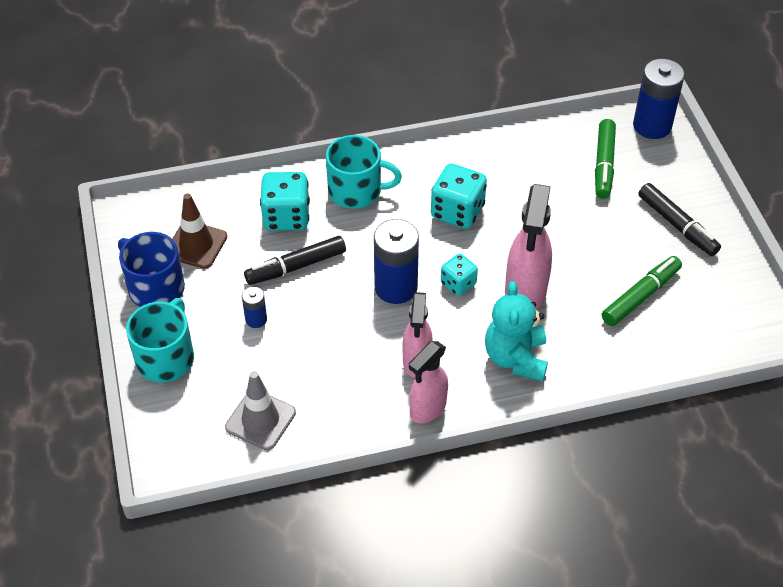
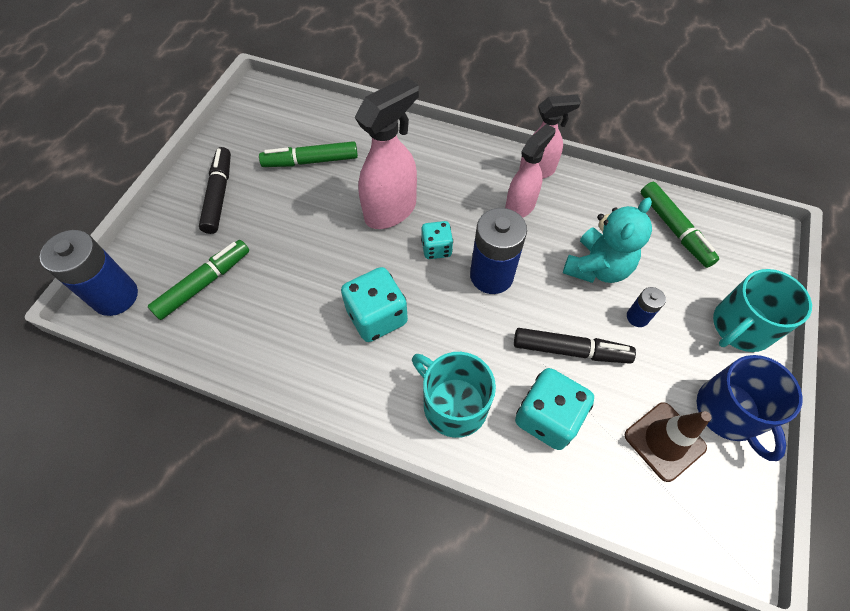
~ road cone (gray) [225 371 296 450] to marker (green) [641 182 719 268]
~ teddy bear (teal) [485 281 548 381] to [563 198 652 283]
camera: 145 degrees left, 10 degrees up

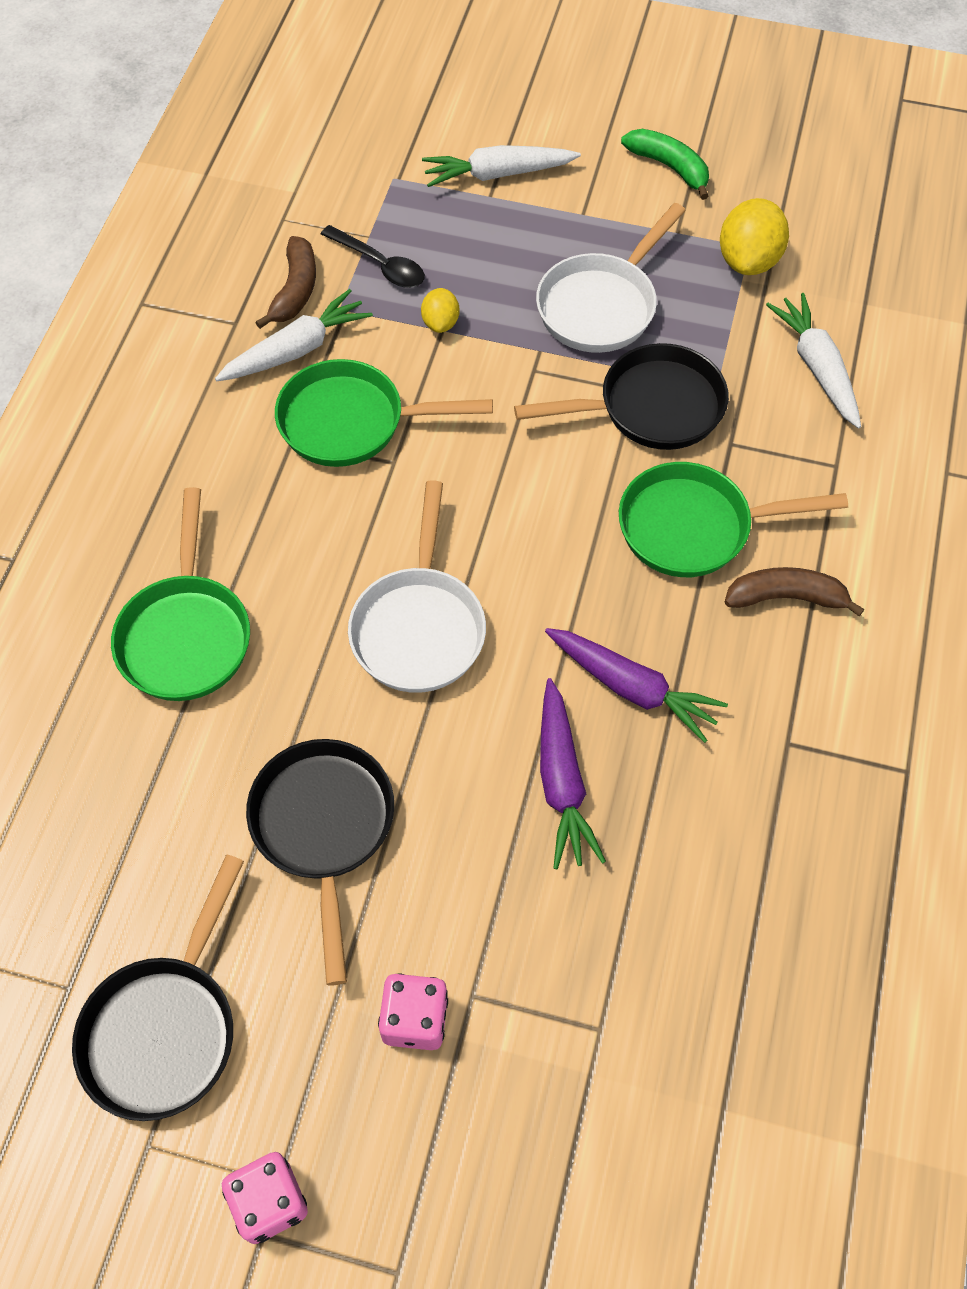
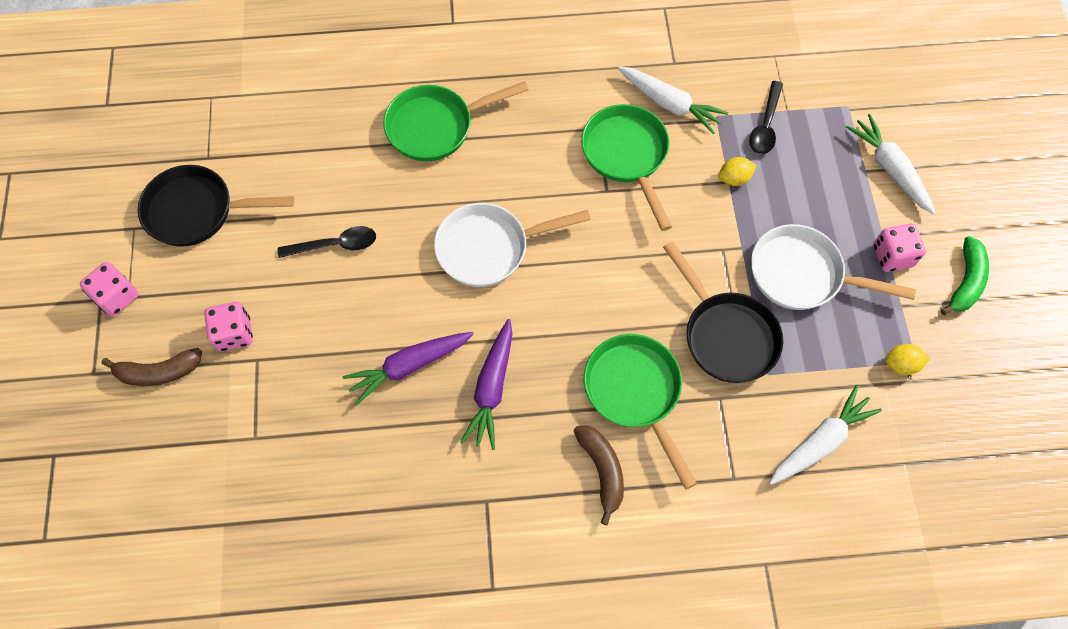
~ skillet (ebony) [246 739 394 985] to spoon (ebony) [278 226 376 258]
~ banana (dark brown) [255 236 316 329] to [101 348 202 386]
~ citrus fruit (bright yellow) [720 198 789 275] = [885 344 930 375] x0.56
+ die (rose-pink) [873 224 926 272]
camera: 70 degrees right, 5 degrees up

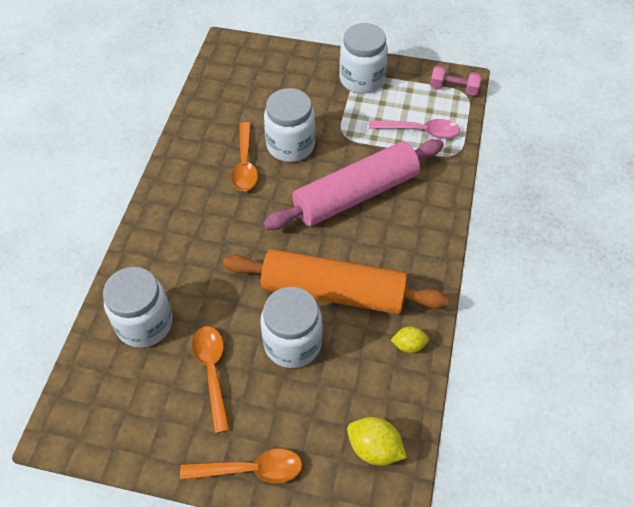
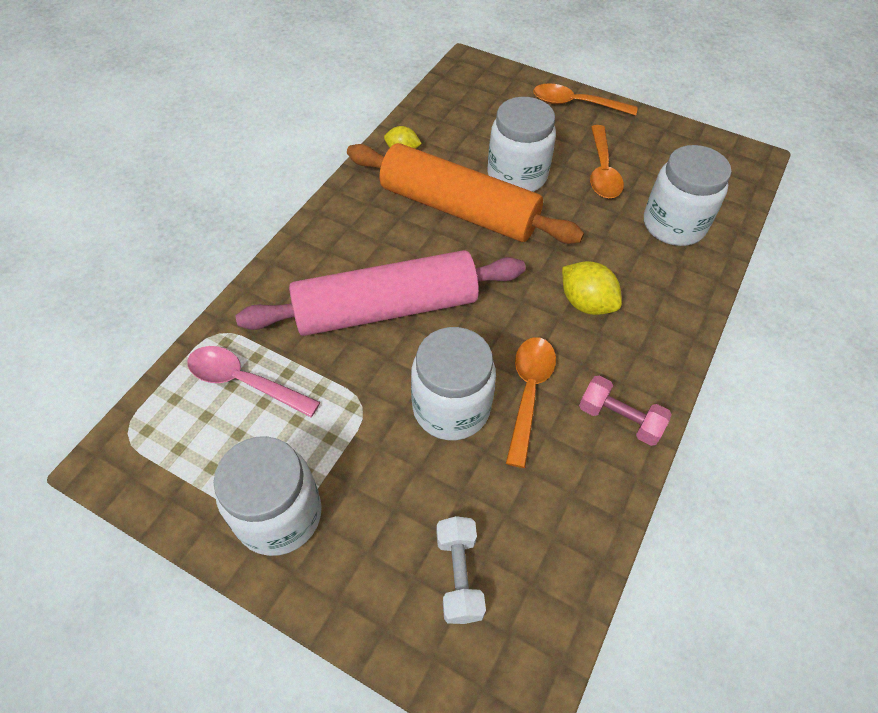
~ citrus fruit (bright yellow) [347 417 407 466] to [562 261 622 315]
~ hand weight (rose-pink) [430 66 482 96] to [579 376 672 446]
+ hand weight (snow-white) [436 516 486 624]
camera: 165 degrees left, 0 degrees up

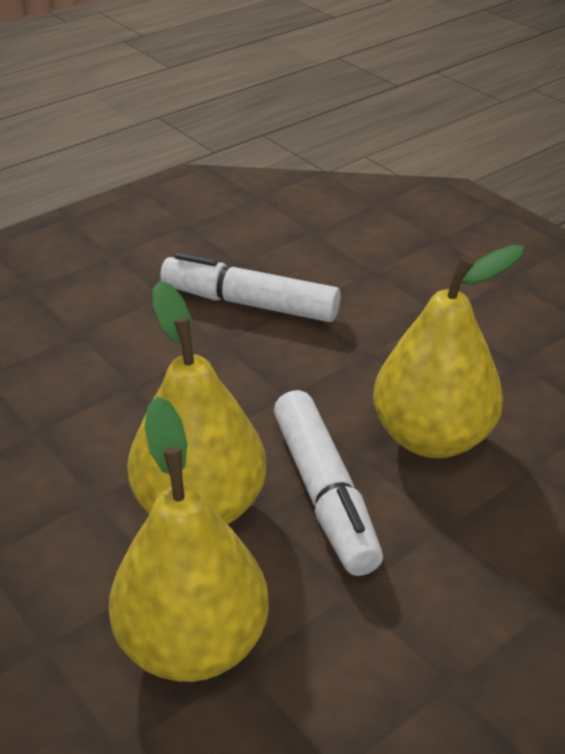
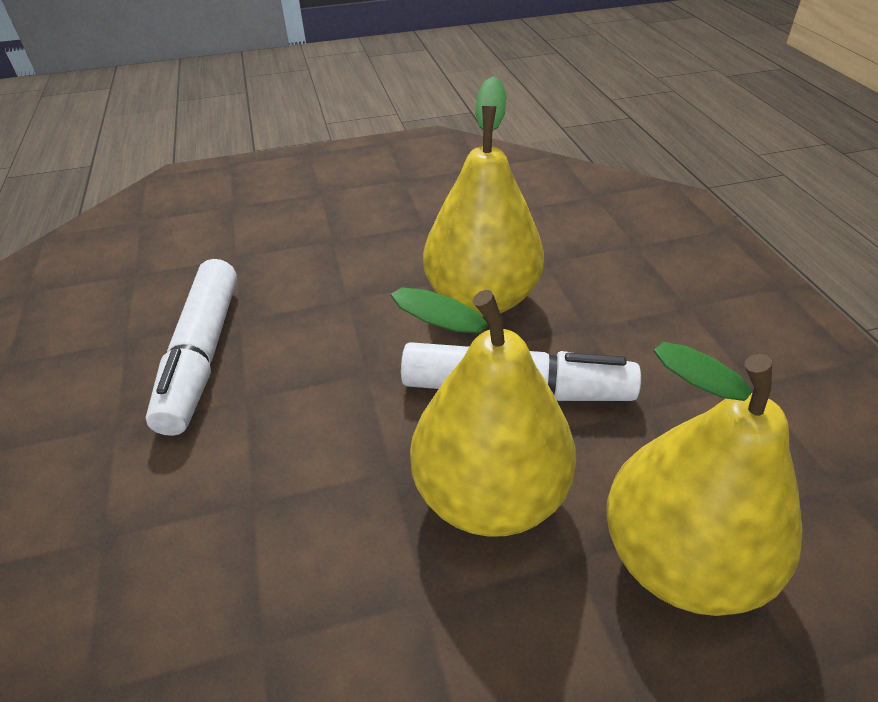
~ marker (snow-white) [160 253 341 322] = [146 259 237 436] 45 degrees counterclockwise
camera: 65 degrees left, 5 degrees up

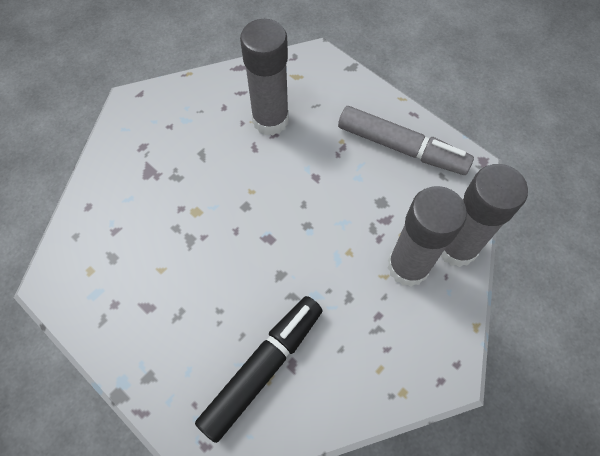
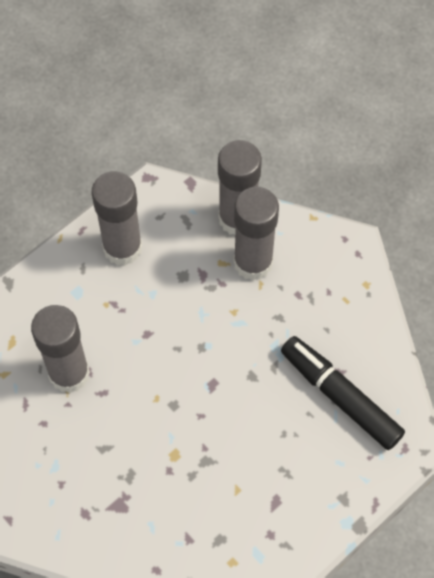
~ marker (gray) [338 106 474 175] to stick of glue (gray) [92 171 142 266]
camera: 85 degrees left, 0 degrees up

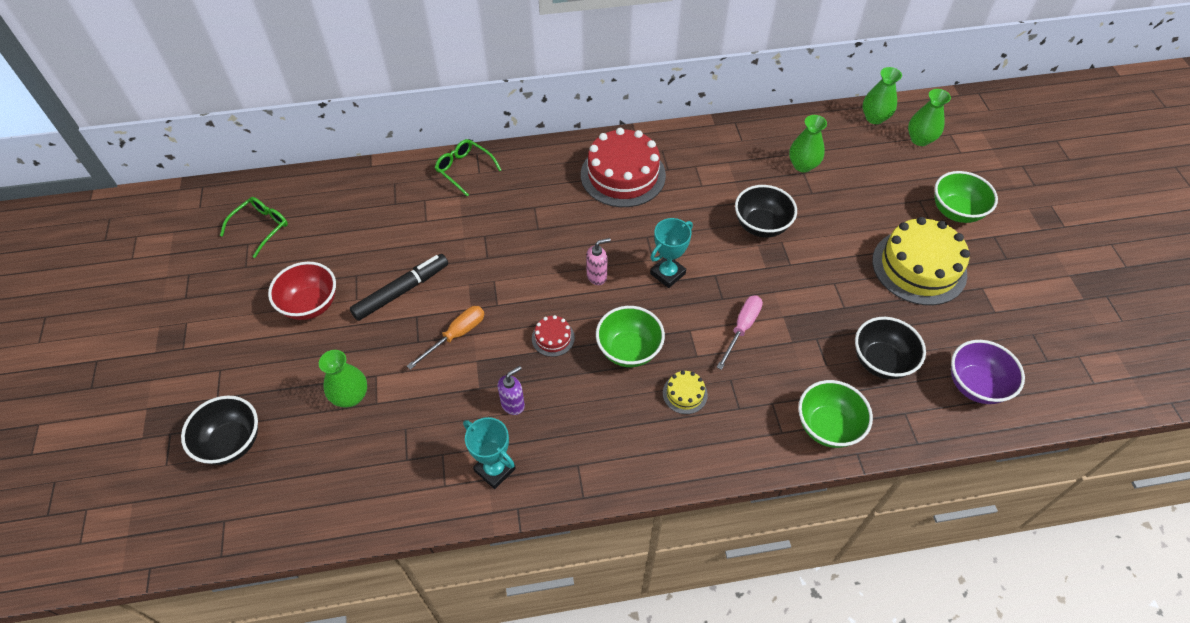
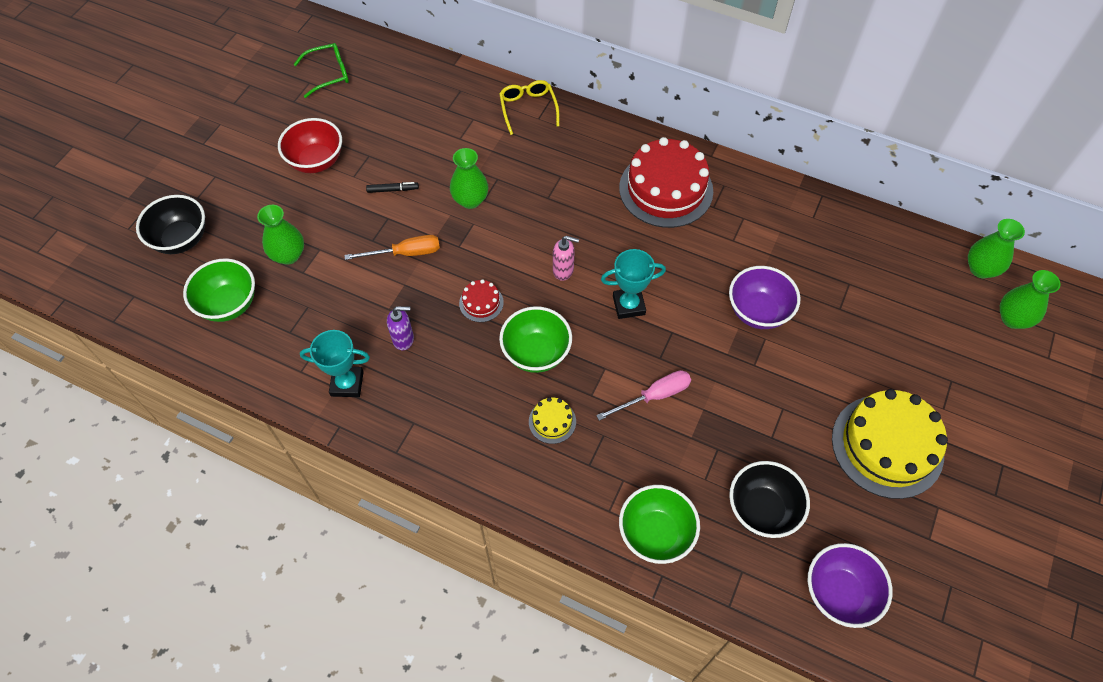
~ marker (ebony) [350 254 448 321] = [366 182 419 193] x0.48
~ eyeglasses (green) [435 139 501 196] to eyeglasses (bright yellow) [499 80 559 135]
~ prize cup (teal) [463 417 516 489] = [300 330 370 397] 75 degrees counterclockwise
~ bowl (ebony) [735 185 797 238] to bowl (violet) [729 266 800 329]
~ flower vase (green) [789 115 827 173] to [450 148 488 209]
~ bowl (green) [934 171 998 223] to [183 258 255 322]
camera: 35 degrees right, 5 degrees up

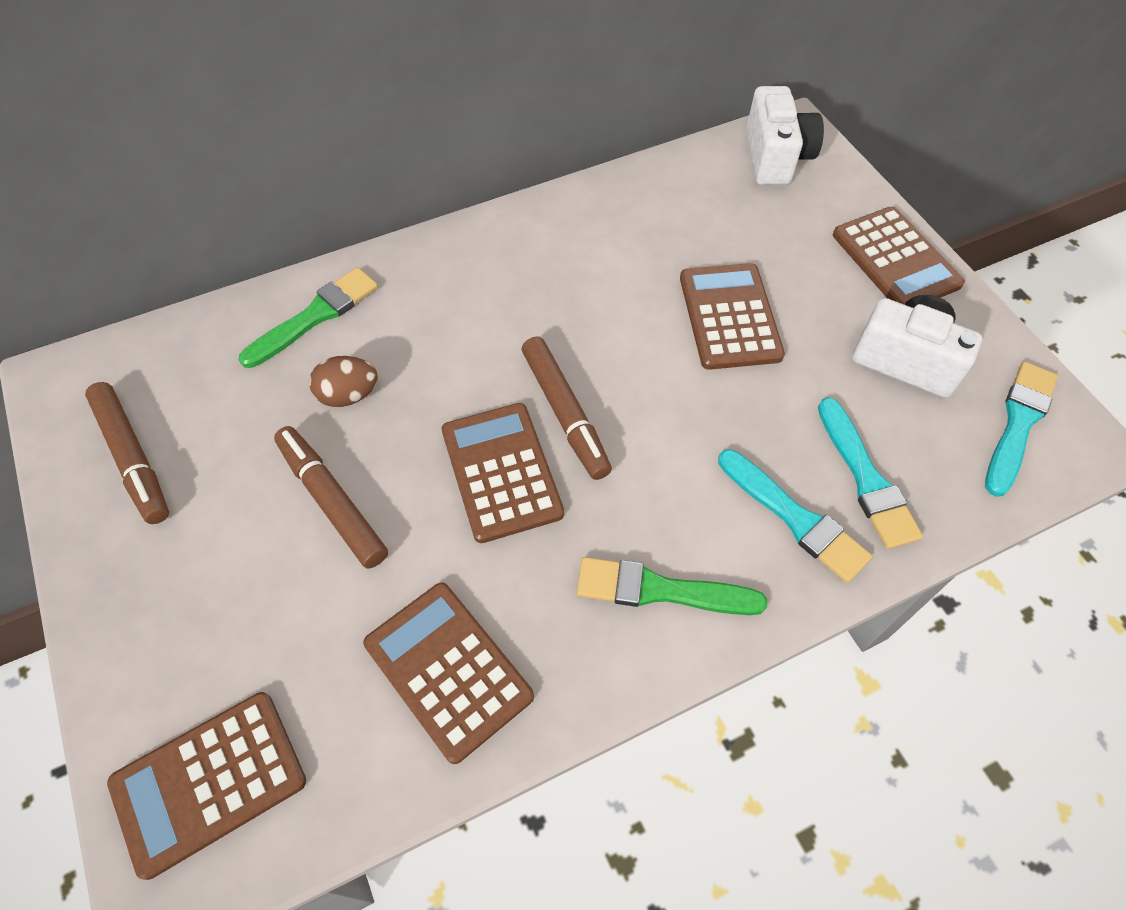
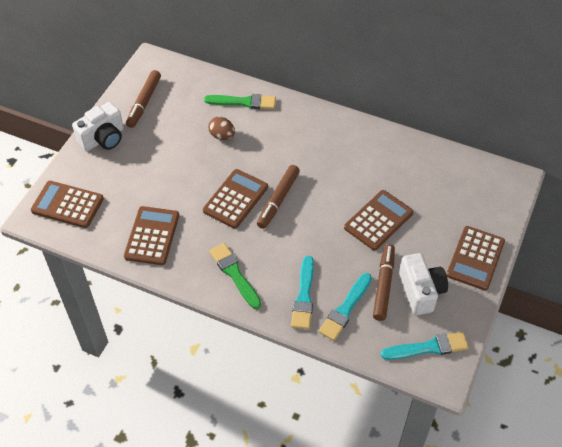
~ marker (dark brown) [274 426 388 568] to [373 244 395 321]
~ compact camera (snow-white) [746 86 824 185] to [72 102 124 151]
camera: 50 degrees right, 5 degrees down

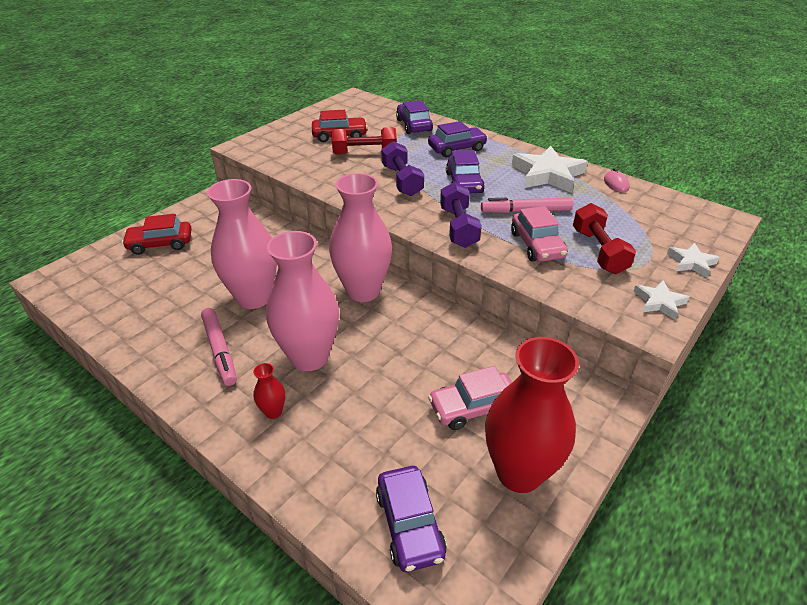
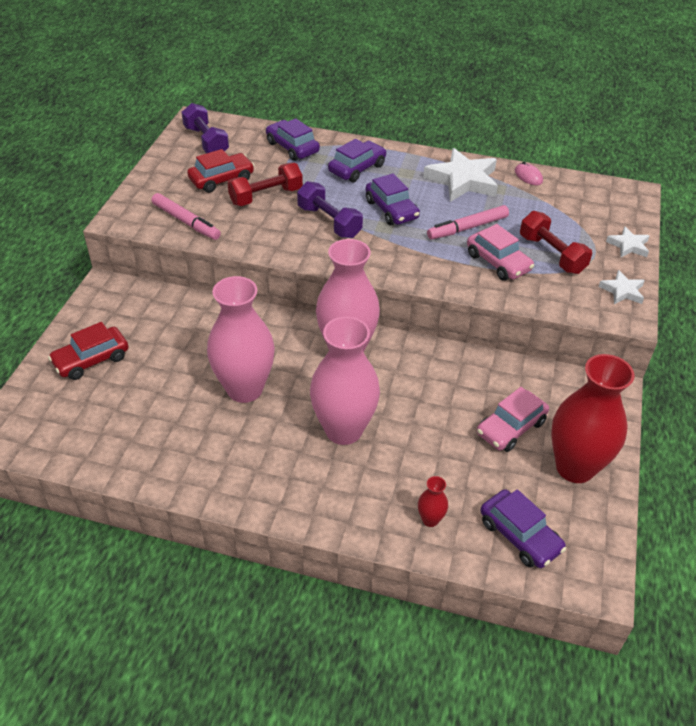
~ marker (rose-pink) [201 308 237 386] to [151 193 221 240]
~ flower vase (scarlet) [253 363 285 419] to [418 476 448 527]
~ hand weight (violet) [440 182 482 248] to [182 103 229 153]
camera: 25 degrees left, 5 degrees up

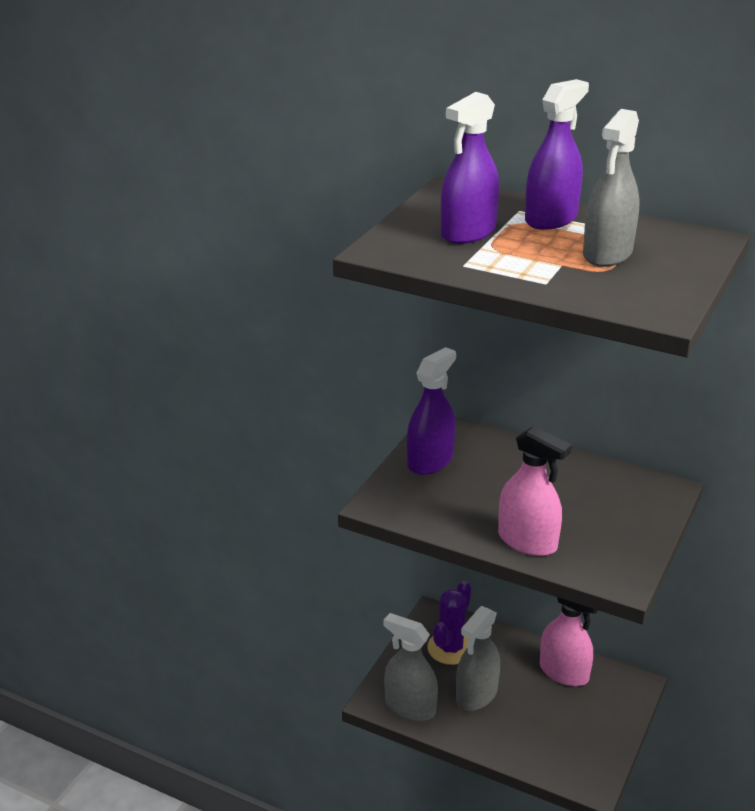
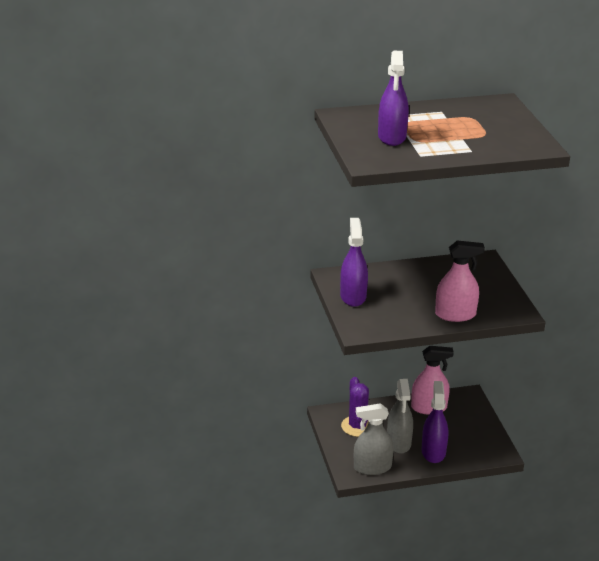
~ sprayer (violet) [525 79 589 230] to [422 381 448 463]
- sprayer (gray) [583 109 640 267]
camera: 40 degrees left, 0 degrees up

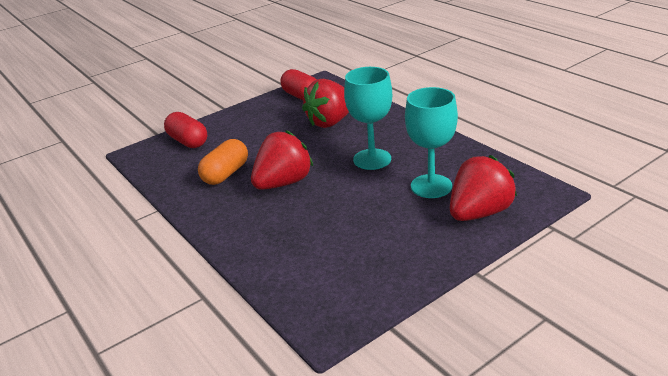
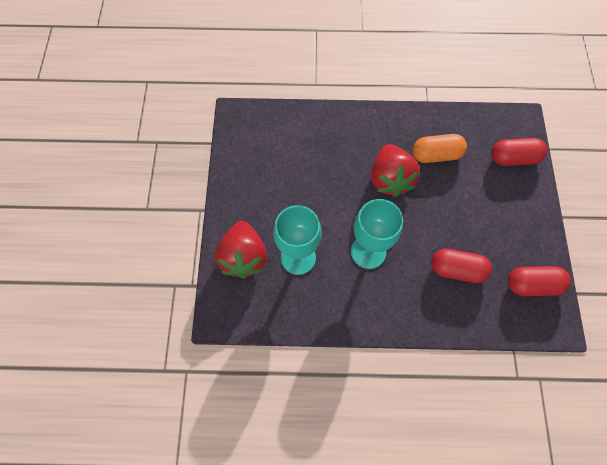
~ pill (bright orange) [198 139 248 185] = [412 134 467 163] 75 degrees counterclockwise
~ berry (scarlet) [302 79 349 128] to pill (scarlet) [431 249 492 283]
camera: 125 degrees right, 35 degrees up

